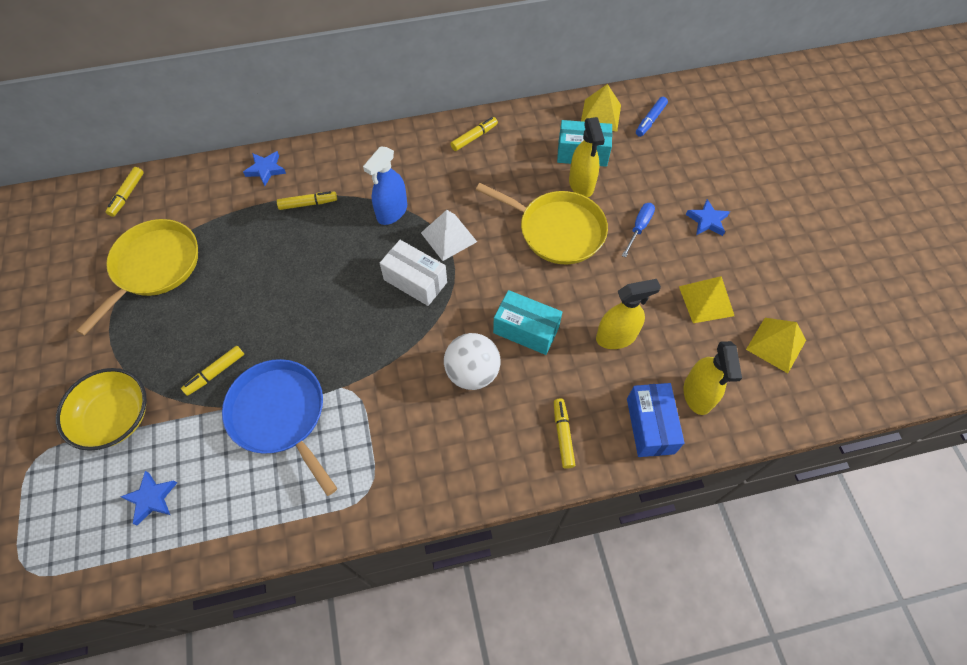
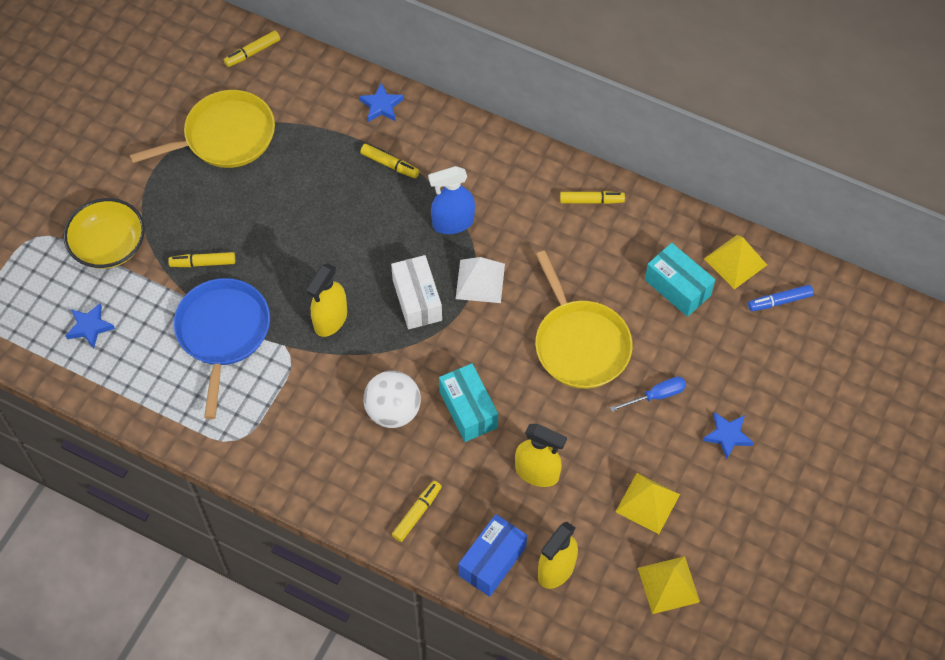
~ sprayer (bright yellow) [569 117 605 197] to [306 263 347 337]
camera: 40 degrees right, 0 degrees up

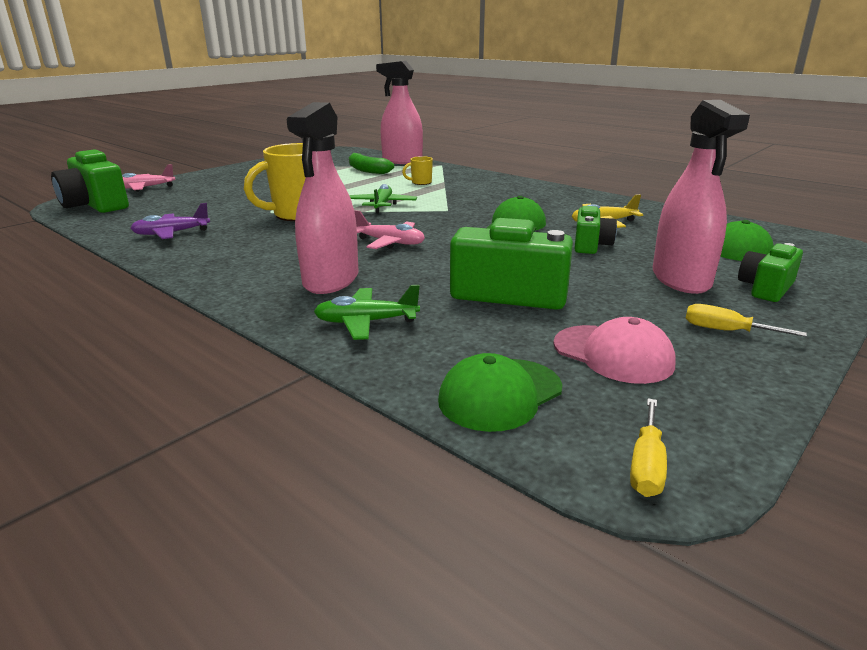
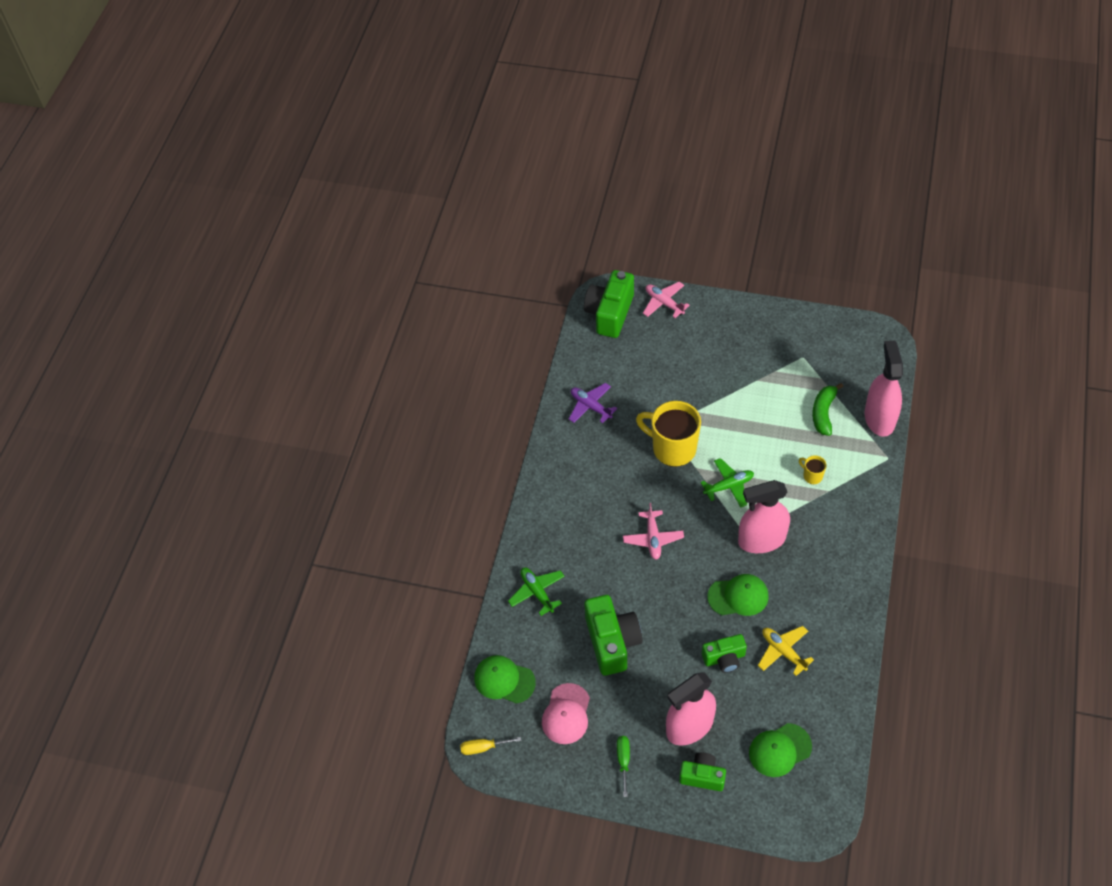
~ sprayer (rose-pink) [287 102 358 294] to [738 480 790 553]
~ screwdriver (bright yellow) [686 304 807 337] to screwdriver (green) [617 736 630 797]
camera: 65 degrees right, 30 degrees up

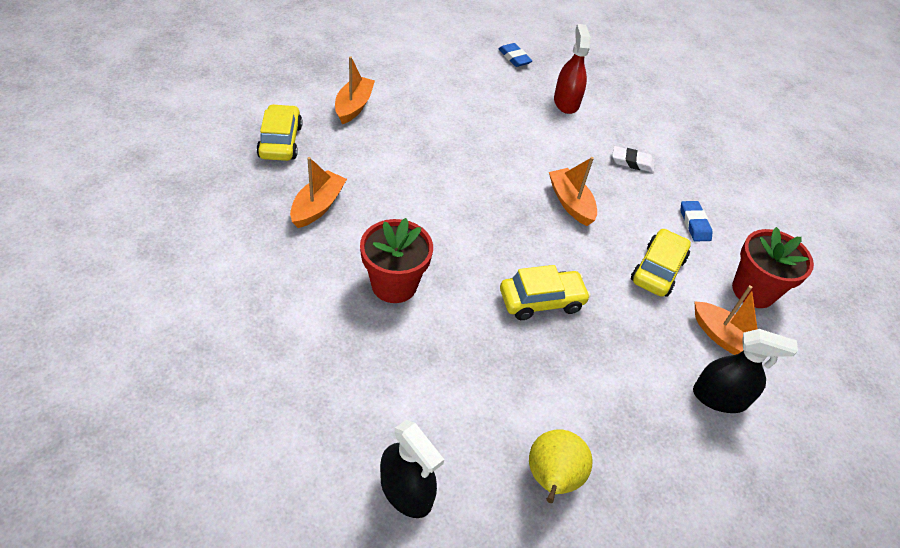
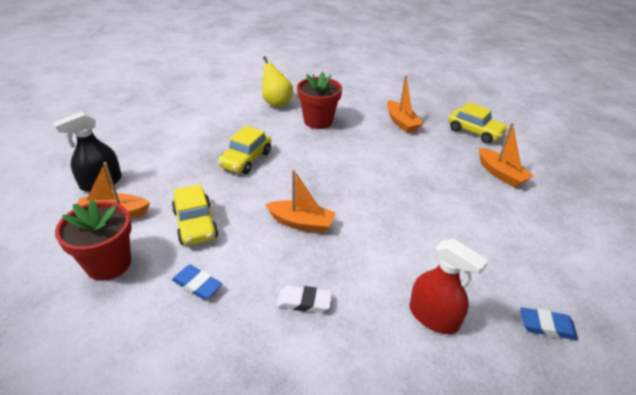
- sprayer (ebony) [380 420 444 518]
~ pear fruit (bright yellow) [529 430 593 503] to [262 56 293 107]
~ gum eraser (snow-white) [612 146 655 173] = [277 285 332 313] 45 degrees clockwise
camera: 135 degrees right, 10 degrees down

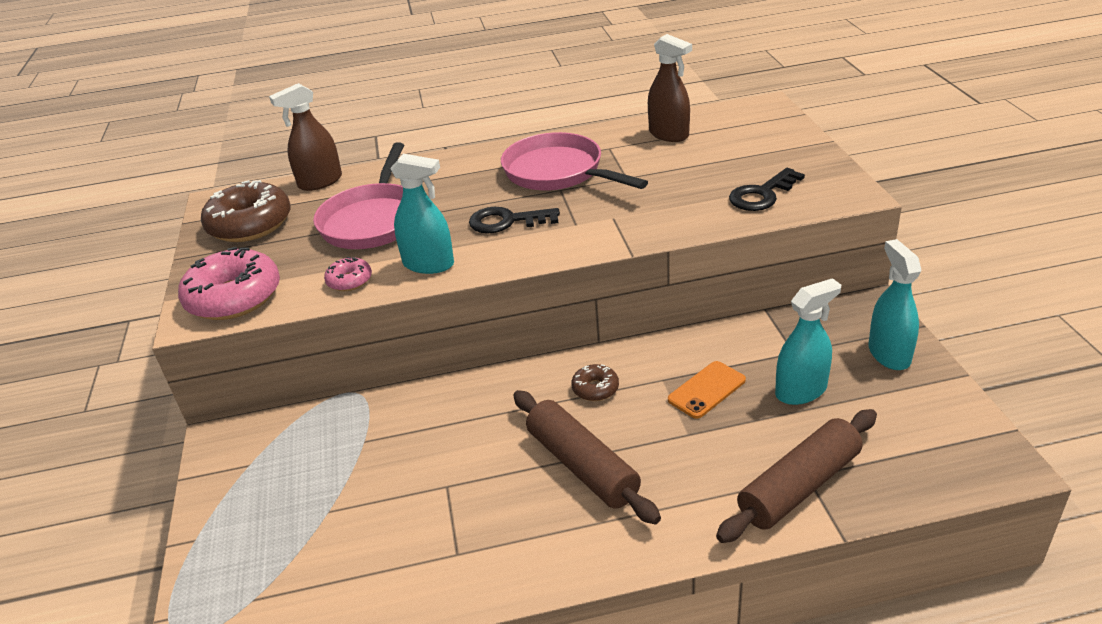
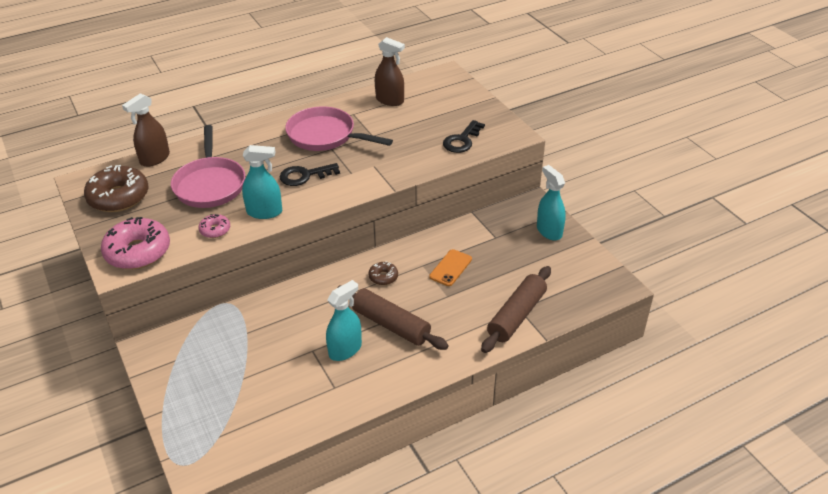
~ sprayer (teal) [775 278 841 405] to [326 280 362 361]
camera: 20 degrees left, 5 degrees up

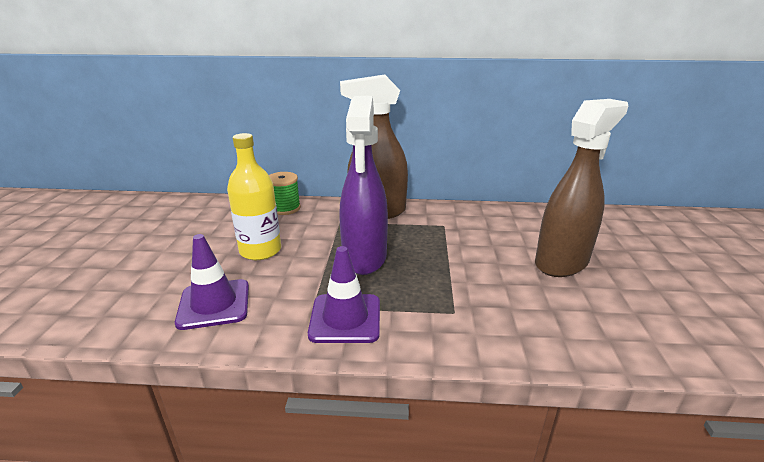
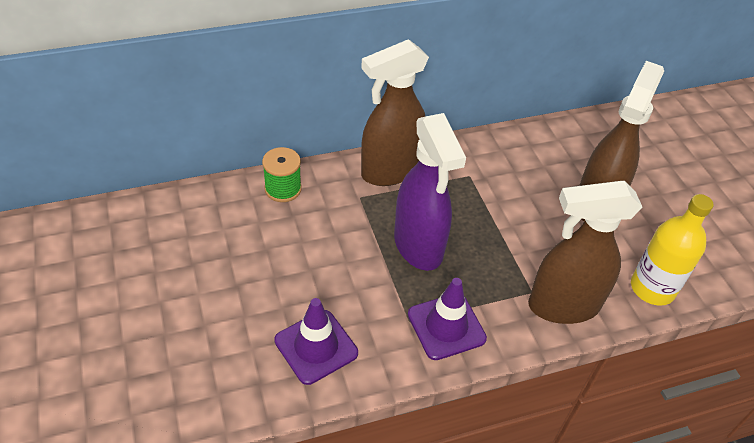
~ flask (bright yellow) [227 133 281 260] to [631 194 714 306]
+ sprayer (dark brown) [528 181 642 324]
camera: 25 degrees left, 20 degrees up

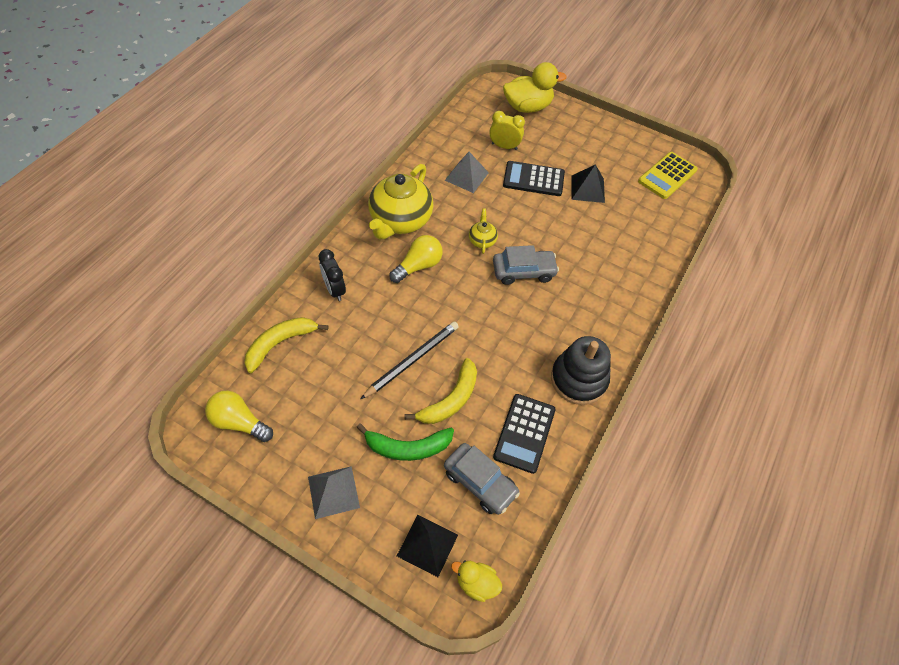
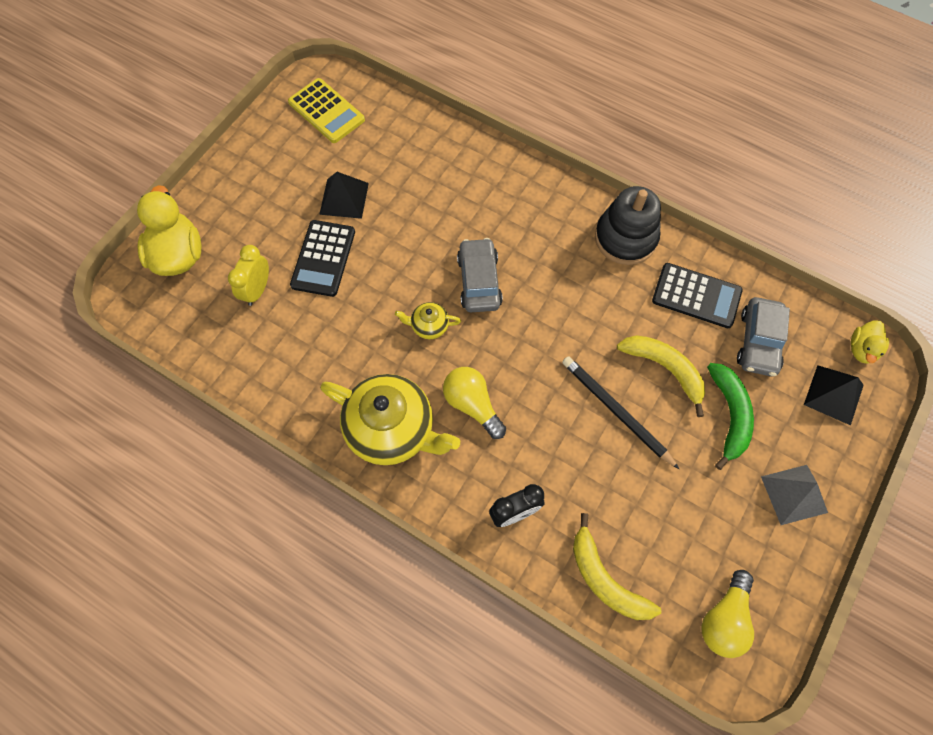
~ toy car (gray) [444 443 520 515] = [737 297 790 377] 150 degrees clockwise
- pyramid shape (gray) [445 152 489 193]
camera: 85 degrees left, 10 degrees up

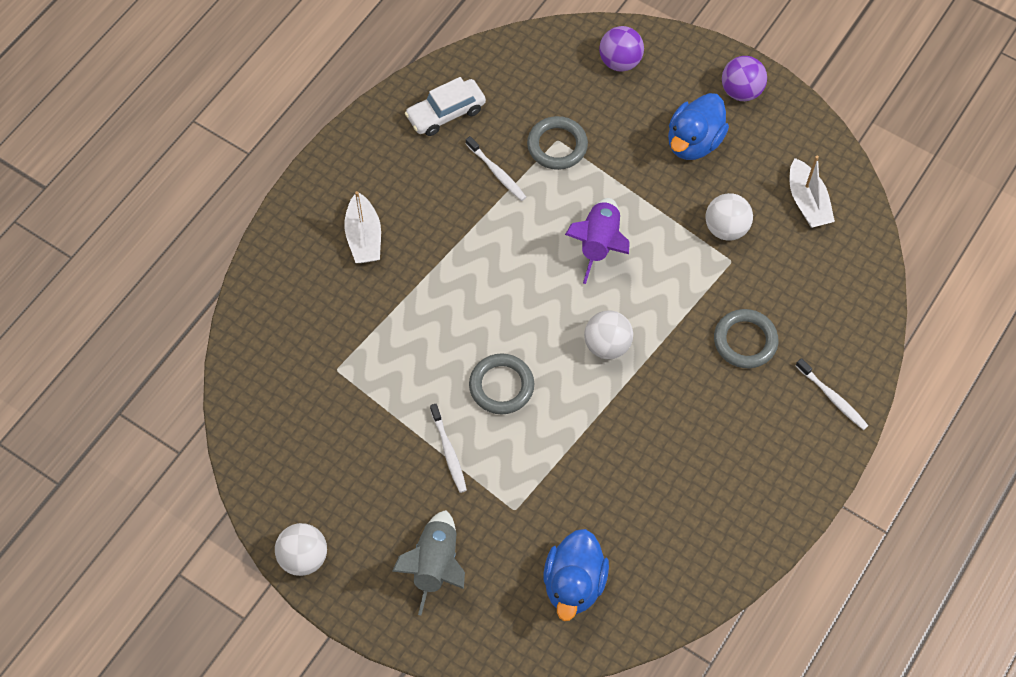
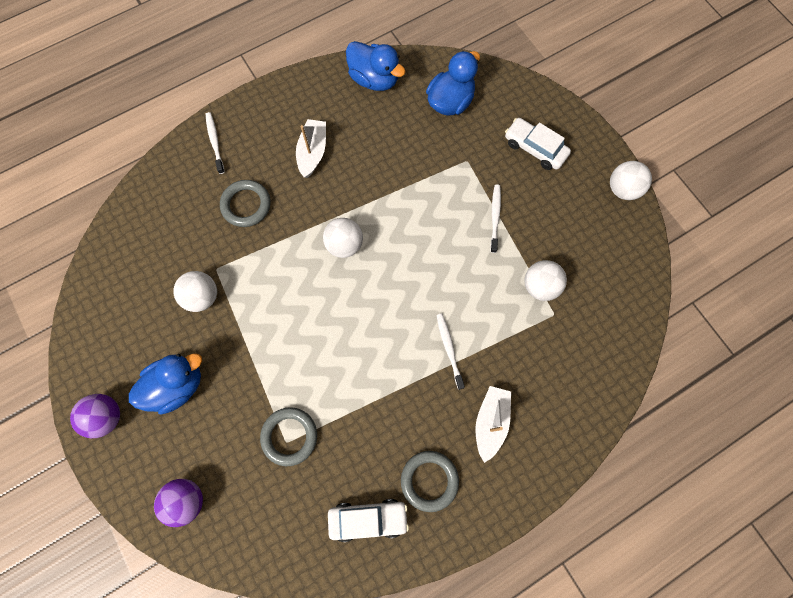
~ rocket (gray) [392 510 465 615] to toy car (snow-white) [505 118 571 170]
~ toothbrush (snow-white) [466 136 526 201] to [436 313 465 390]
~ ring (gray) [469 353 534 414] to [401 451 459 512]
- rocket (violet) [565 198 630 284]
~ toy boat (snow-white) [790 156 835 228] to [296 119 326 178]
+ duck (royal blue) [346 41 406 91]
+ sphere (snow-white) [524 260 567 301]
camera: 155 degrees left, 10 degrees up

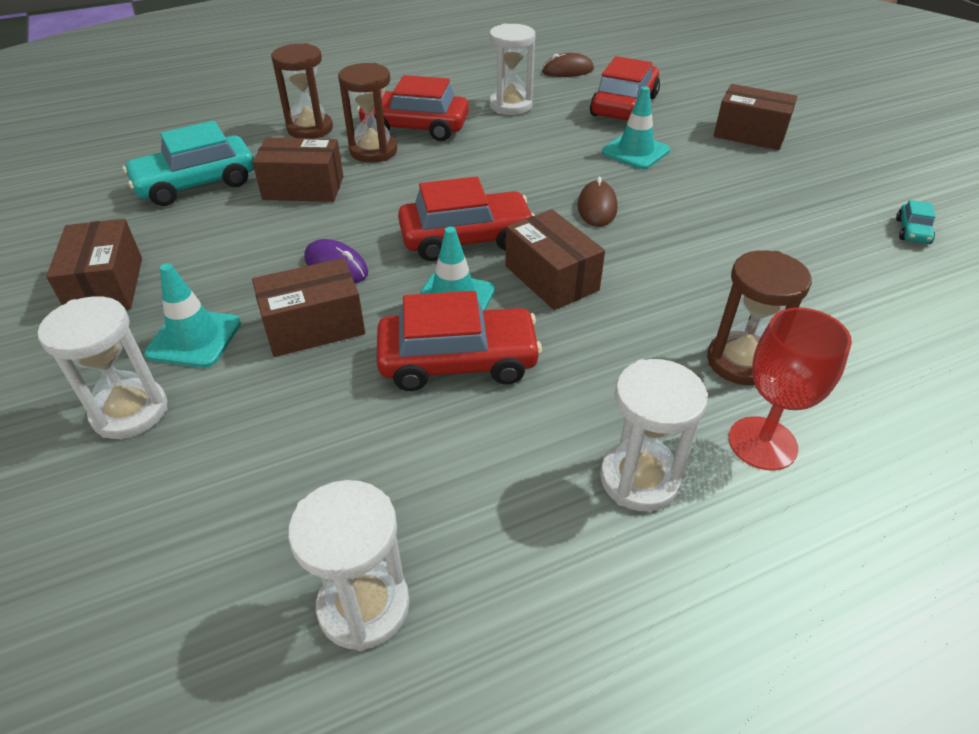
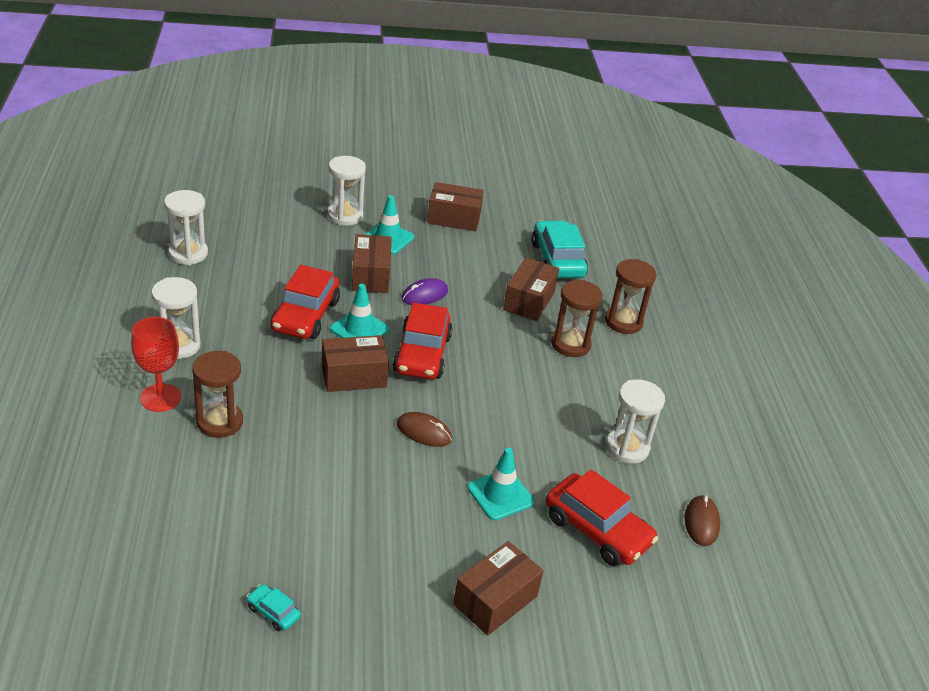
- toy car (scarlet) [357 75 469 141]
camera: 105 degrees right, 5 degrees down

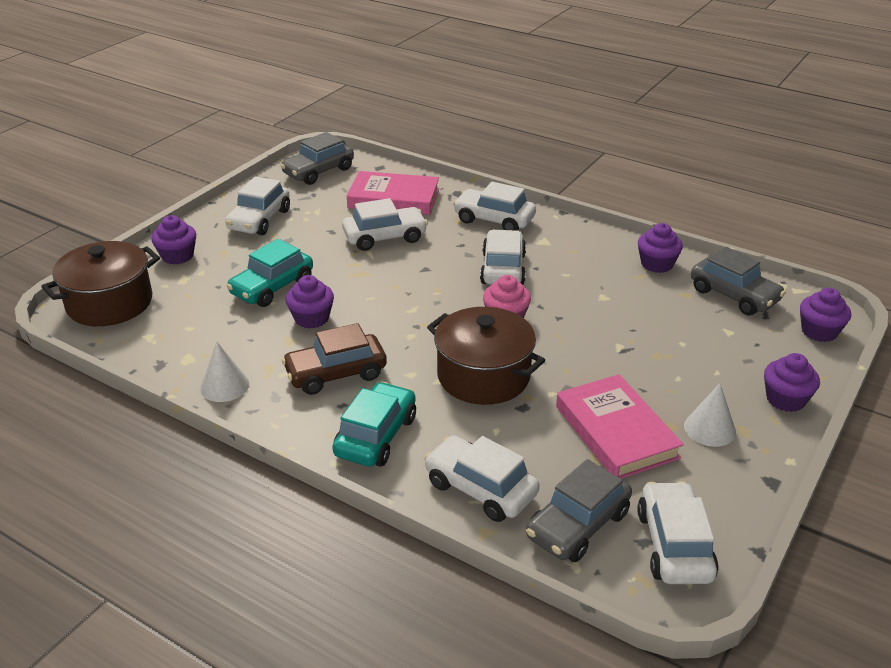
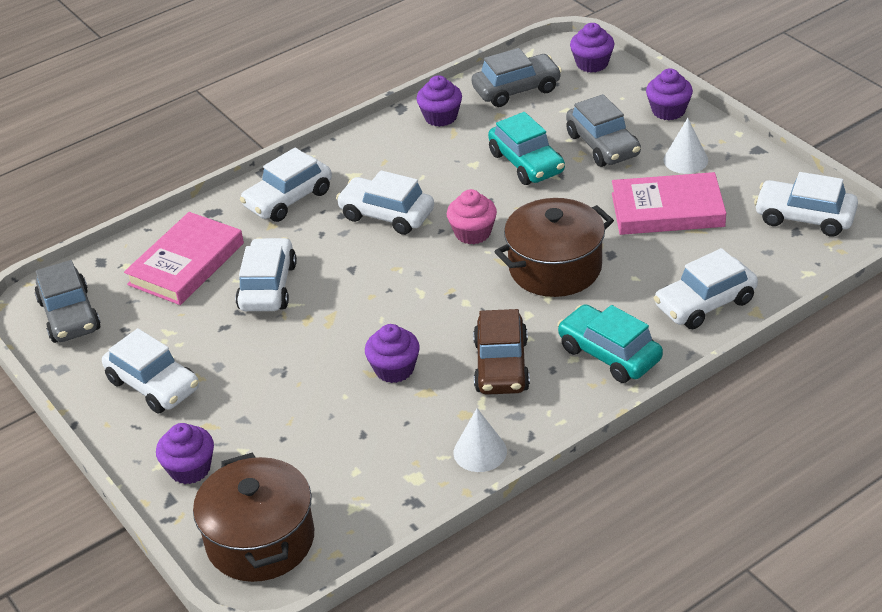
~ toy car (teal) [226 239 313 307] to [488 112 565 185]
~ toy car (gray) [526 459 632 562] to [566 94 641 167]
camera: 65 degrees left, 5 degrees up

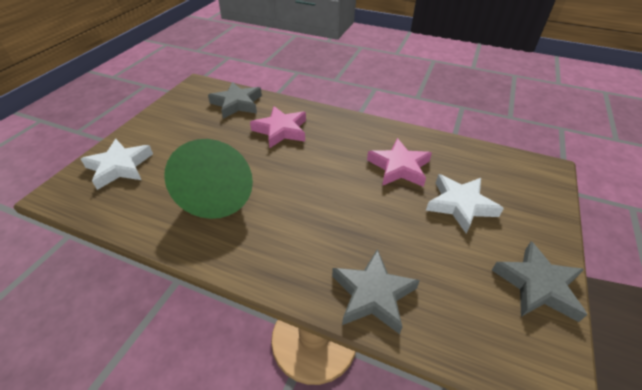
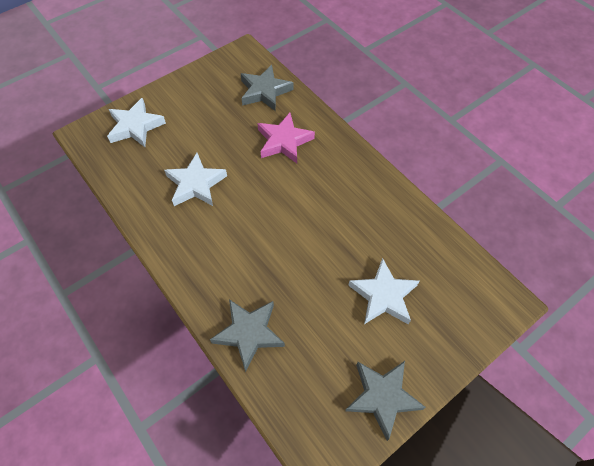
~ solid cone (green) [164 139 253 219] to star shape (snow-white) [164 153 227 206]
- star shape (rose-pink) [367 138 432 187]
camera: 30 degrees right, 15 degrees up

